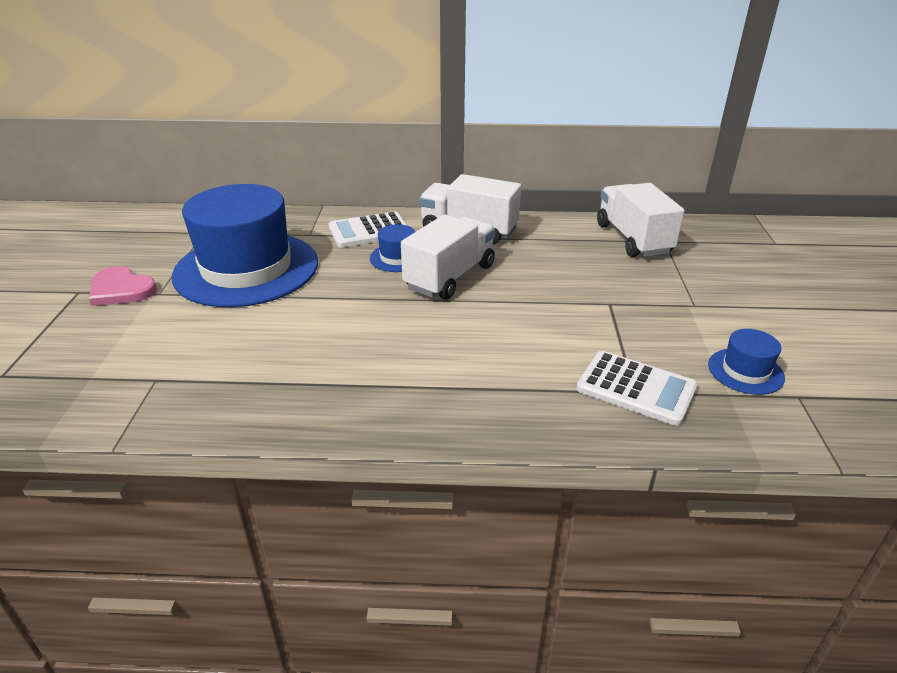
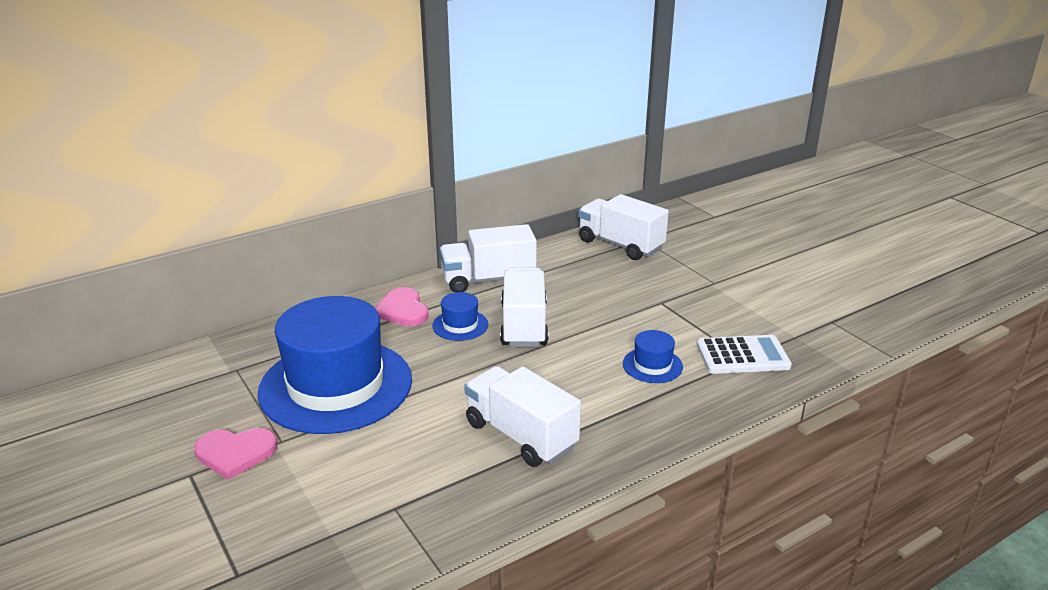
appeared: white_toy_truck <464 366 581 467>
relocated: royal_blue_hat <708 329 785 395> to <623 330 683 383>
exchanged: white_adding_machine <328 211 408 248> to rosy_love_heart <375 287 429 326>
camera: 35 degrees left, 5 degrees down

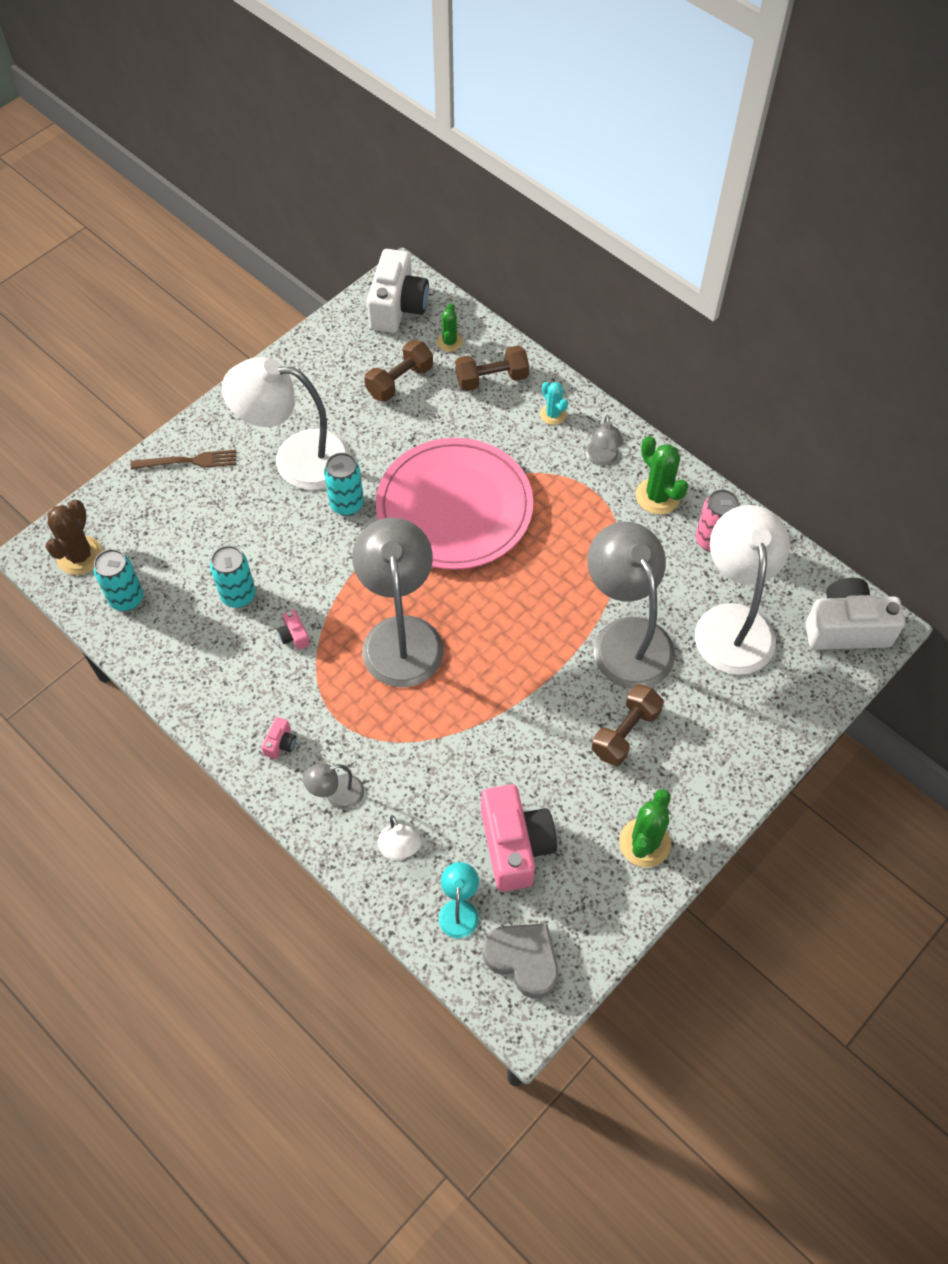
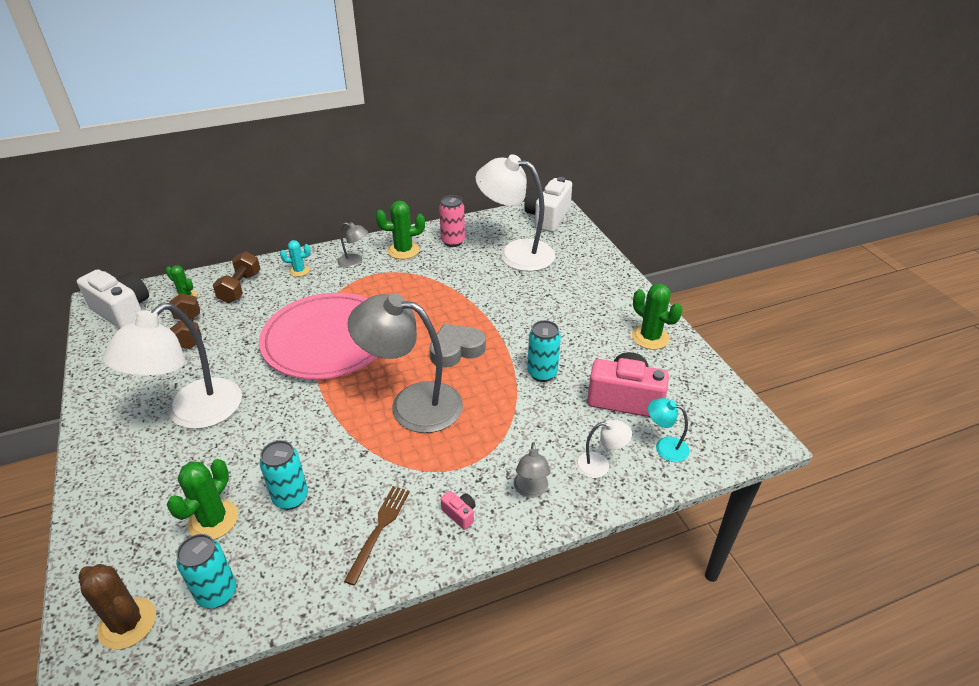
missing: ash-grey_reading_lamp <587 522 675 689>; rosy_photo_camera <277 610 310 650>; brown_hand_weight <592 684 664 766>
appeared: emerald_saguaro_cactus <167 459 238 539>
relocated: brown_table_fork <131 450 236 469> to <344 486 410 586>; teal_soda_can <324 453 364 516> to <527 320 561 382>; ash-grey_love_heart <483 923 558 999> to <430 324 486 368>
camera: 65 degrees left, 20 degrees down

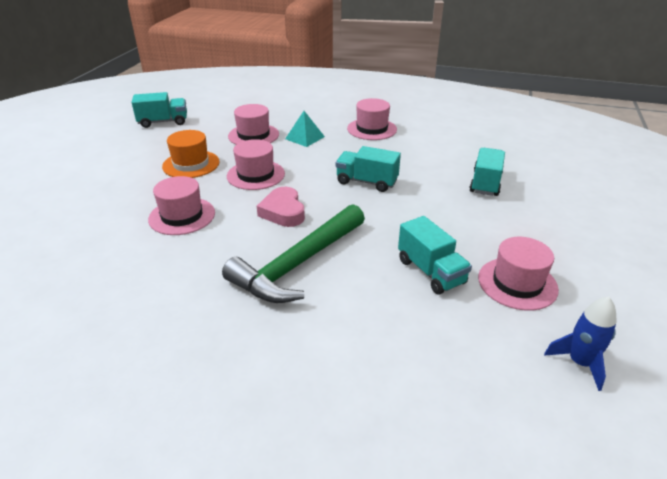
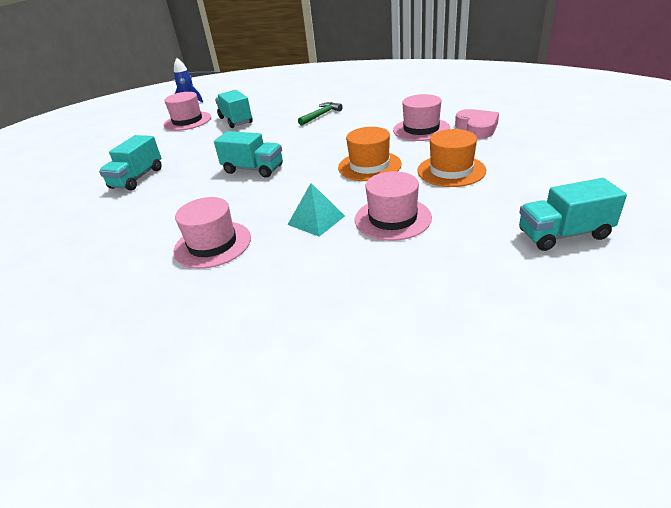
relocated: rosy_love_heart <257 187 305 227> to <455 109 499 138>
colour: rosy_hat <227 139 285 190> to orange-coloured_hat <338 127 402 181>
size: emerald_carpenter's_hammer <222 204 365 303> = <298 102 343 125> x0.46
camera: 175 degrees left, 0 degrees up

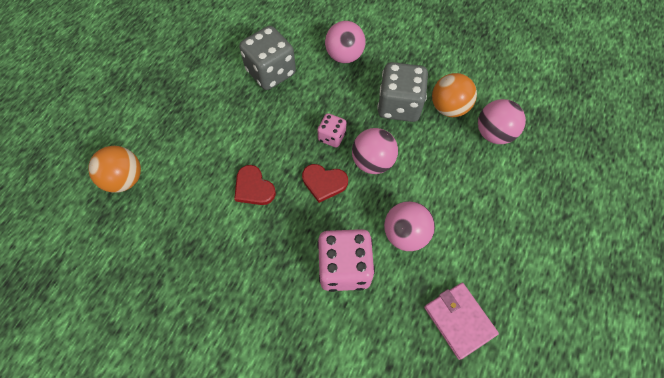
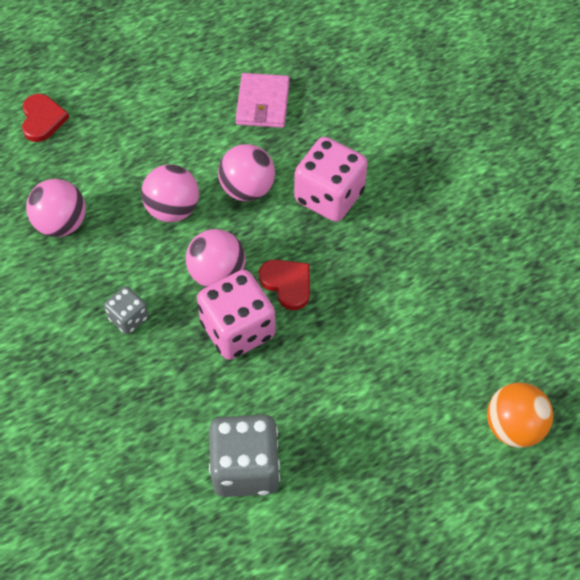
missing: orange-coloured_ball <432 73 477 117>
relocated: rosy_ball <325 21 365 63> to <141 164 199 222>; red_love_heart <234 165 276 205> to <22 94 69 142>
size: ash-grey_die <377 62 428 122> = <104 286 149 334> x0.54; rosy_die <317 113 347 148> = <197 270 275 360> x1.86
camera: 145 degrees left, 5 degrees down

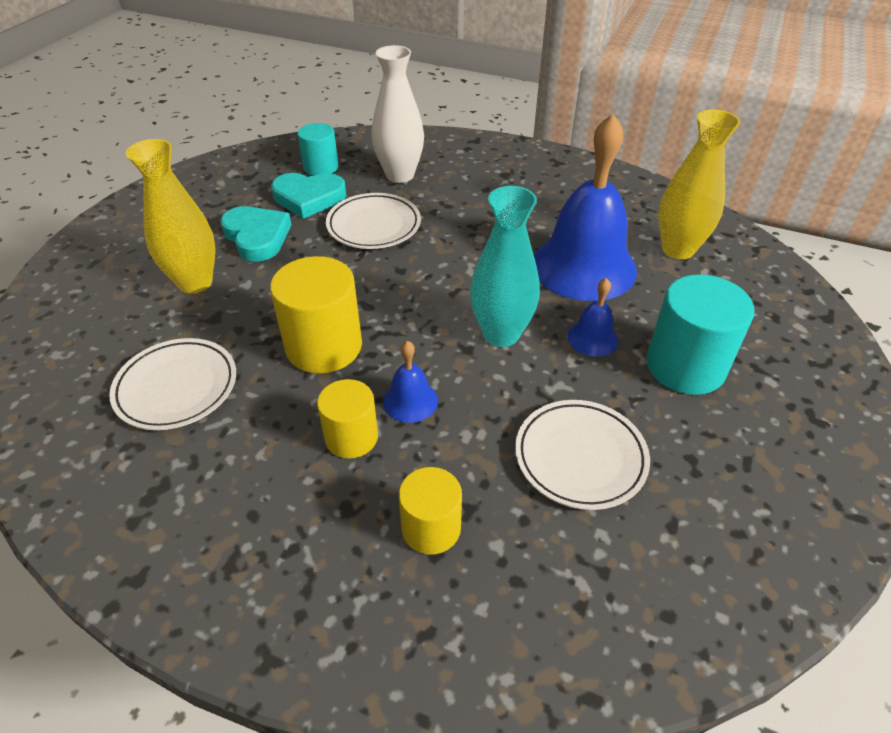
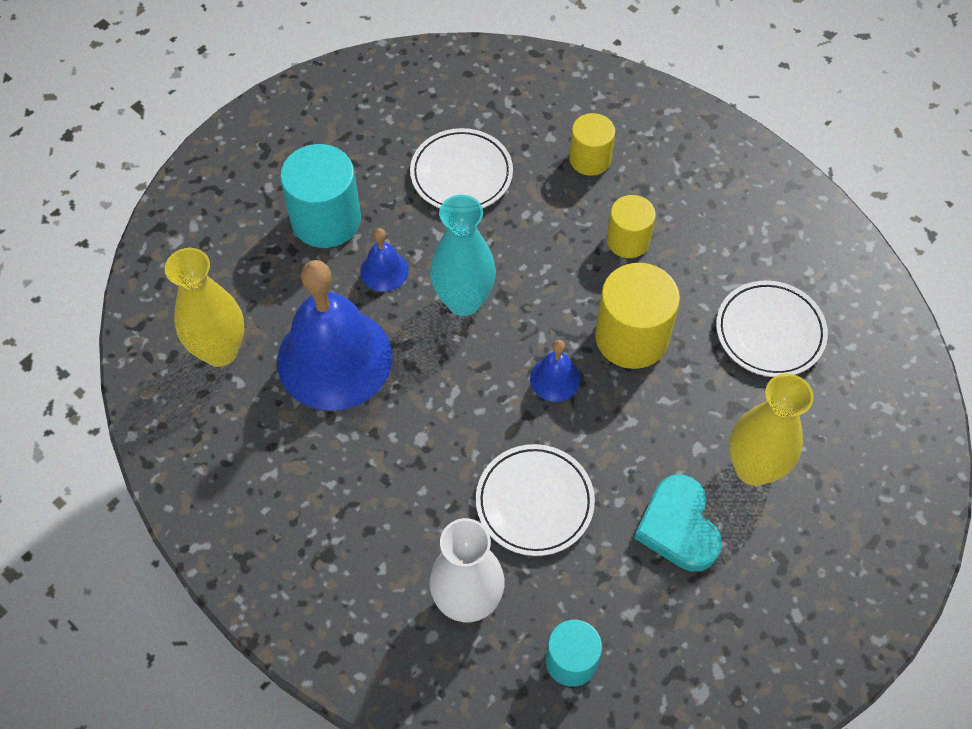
missing: teal_love_heart <271 173 346 219>
relocated: royal_blue_school_bell <383 341 438 423> to <530 340 581 402>
camera: 160 degrees left, 15 degrees up

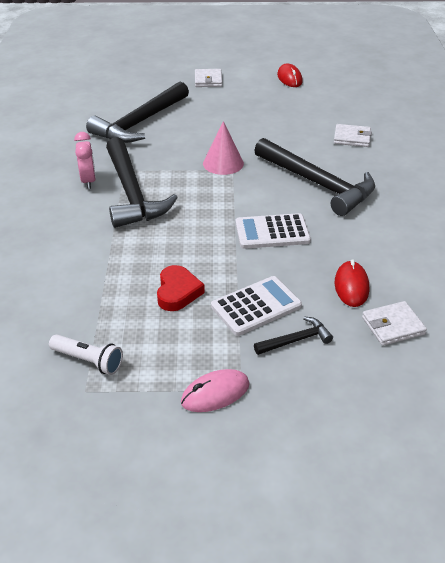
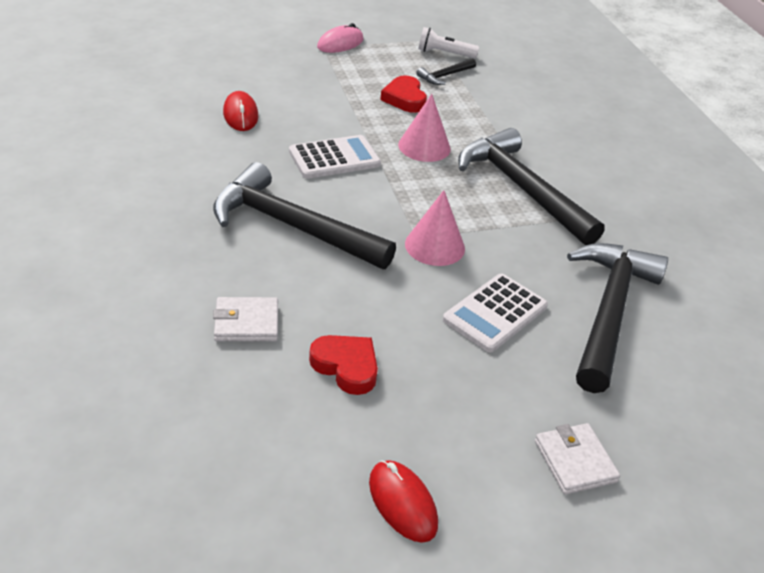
missing: rosy_alarm_clock <74 132 96 189>; white_card_wallet <362 301 427 346>
appeared: rosy_cone <398 94 451 162>; red_love_heart <309 335 378 395>
relocated: white_adding_machine <211 276 302 336> to <443 274 548 352>; jet-black_carpenter's_hammer <254 316 333 355> to <416 58 476 85>
camera: 160 degrees right, 0 degrees up

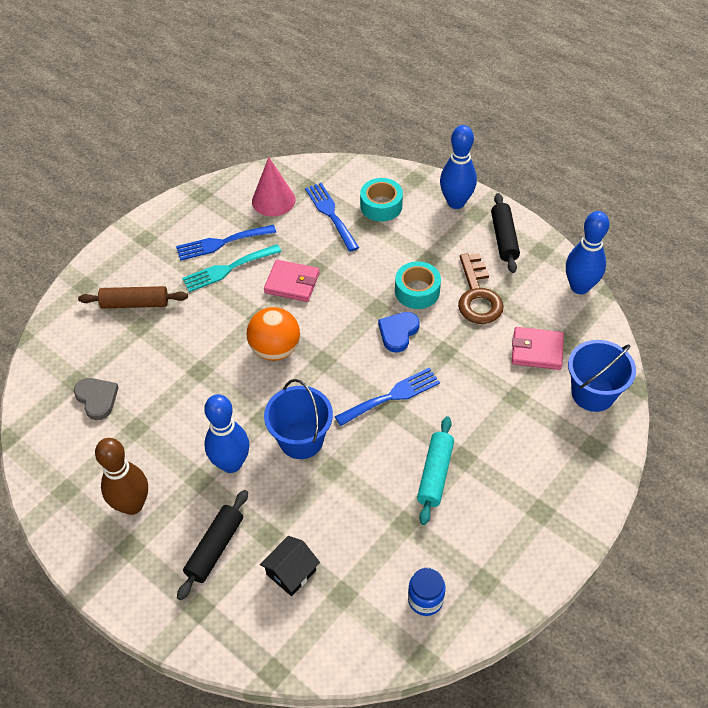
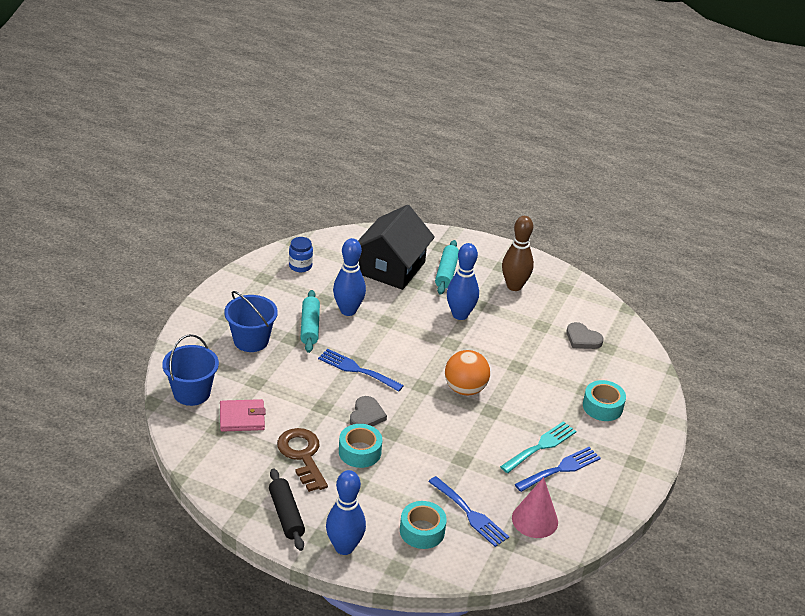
missing: rosy_card_wallet <264 260 319 302>
relocated: royal_blue_bowling_pin <566 211 609 294> to <333 238 366 316>; royal_blue_pail <264 379 333 459> to <224 291 278 352>
exchanged: brown_dough_roller <78 286 188 309> to teal_tape <583 380 626 421>
colour: royal_blue_love_heart <378 312 420 352> to ash-grey_love_heart <350 396 387 426>; jet-black_dough_roller <177 490 248 601> to teal_dough_roller <435 240 459 294>
spun: royal_blue_table_fork <335 368 440 426> = <318 349 404 392> 75 degrees clockwise
size: jet-black_cottage <260 536 320 596> = <358 205 435 290> x2.15
camera: 160 degrees right, 15 degrees down

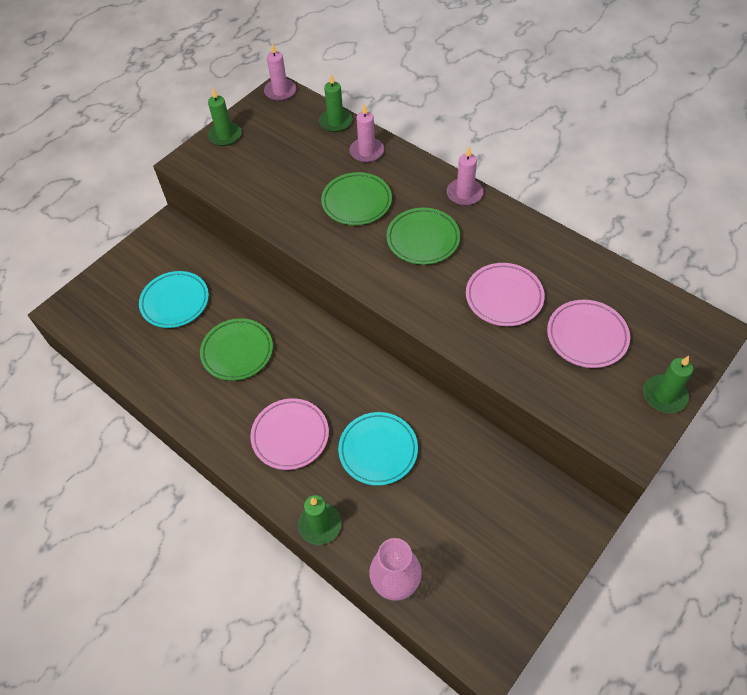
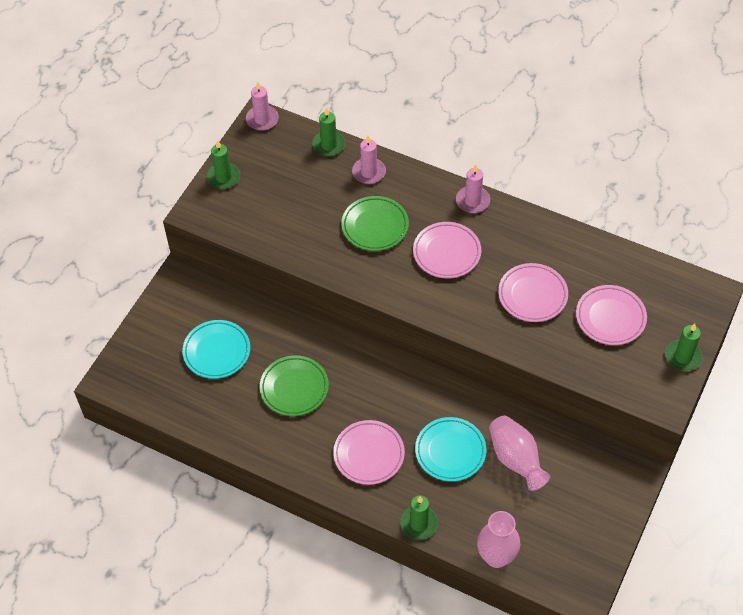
appeared: rosy_vase <489 416 551 491>
colour: emerald_plate <386 208 460 265> to rosy_plate <413 222 481 278>
camera: 15 degrees left, 0 degrees up

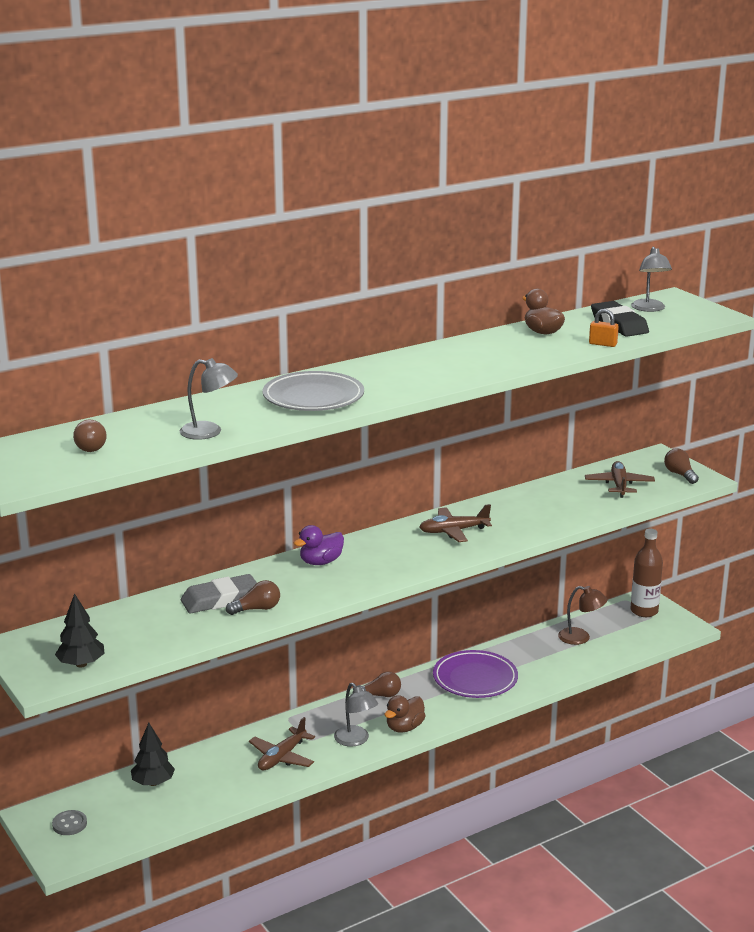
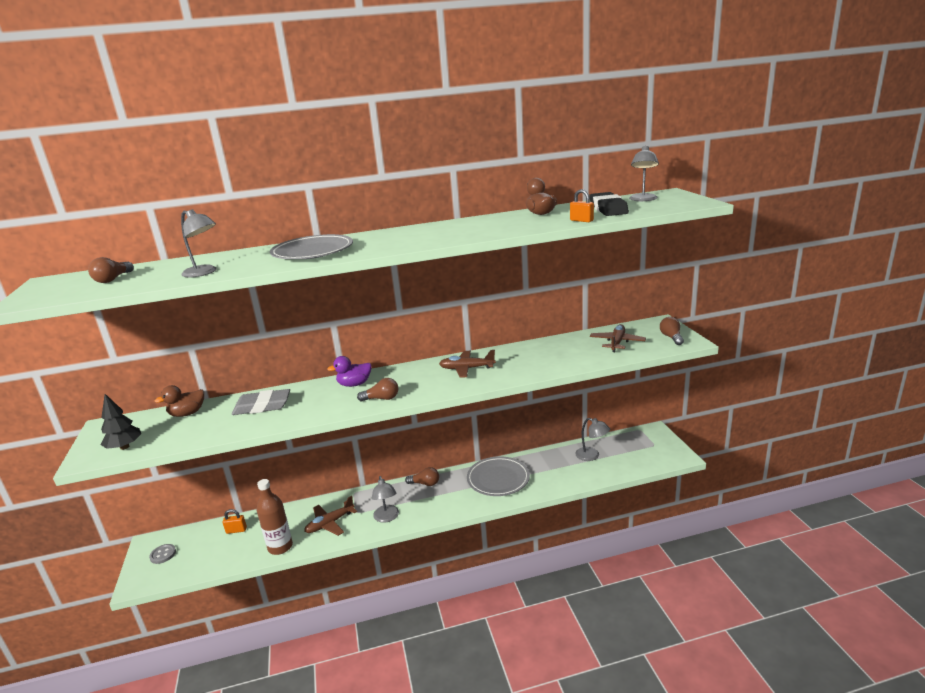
relocated: brown_flask <630 529 663 617> to <257 479 293 555>; brown_light_bulb <226 580 280 615> to <357 378 398 401>; brown_rubber_duck <385 695 426 733> to <155 385 204 417>
exchanged: jet-black_toy_tree <131 723 175 786> to orange-coloured_lock <223 509 247 534>
colour: brown_reading_lamp <558 586 608 645> to ash-grey_reading_lamp <575 418 610 461>; purple_plate <433 650 518 698> to ash-grey_plate <467 456 530 496>
camera: 20 degrees right, 0 degrees up

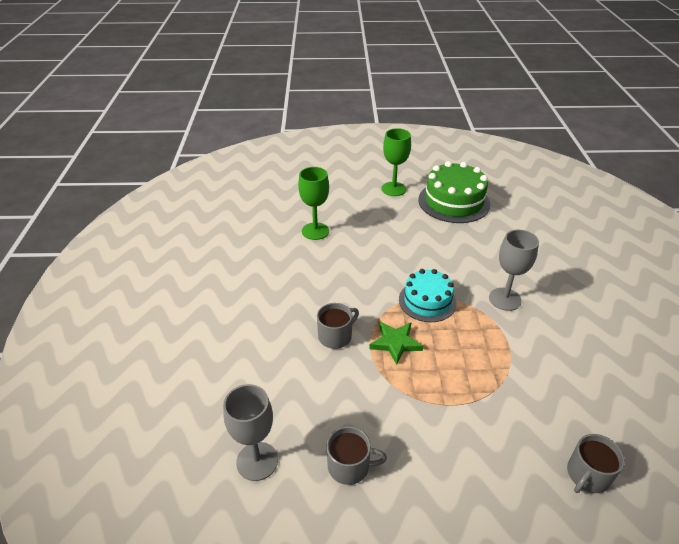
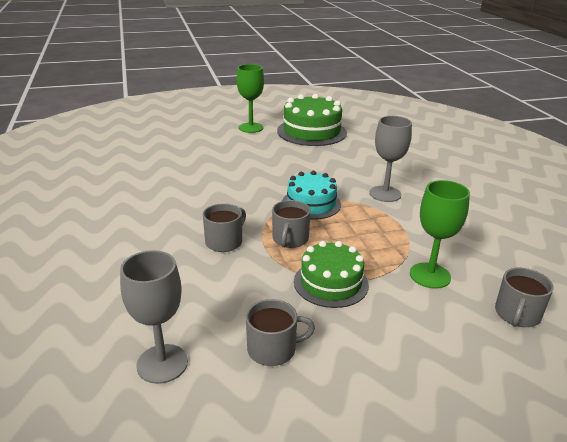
appeared: emerald_layer_cake <294 241 369 308>
relocated: emerald_wine_glass <298 167 329 240> to <410 180 470 289>
exchanged: emerald_five-pointed_star <369 322 424 365> to ash-grey_tea_mug <272 200 311 248>
camera: 15 degrees left, 10 degrees down

